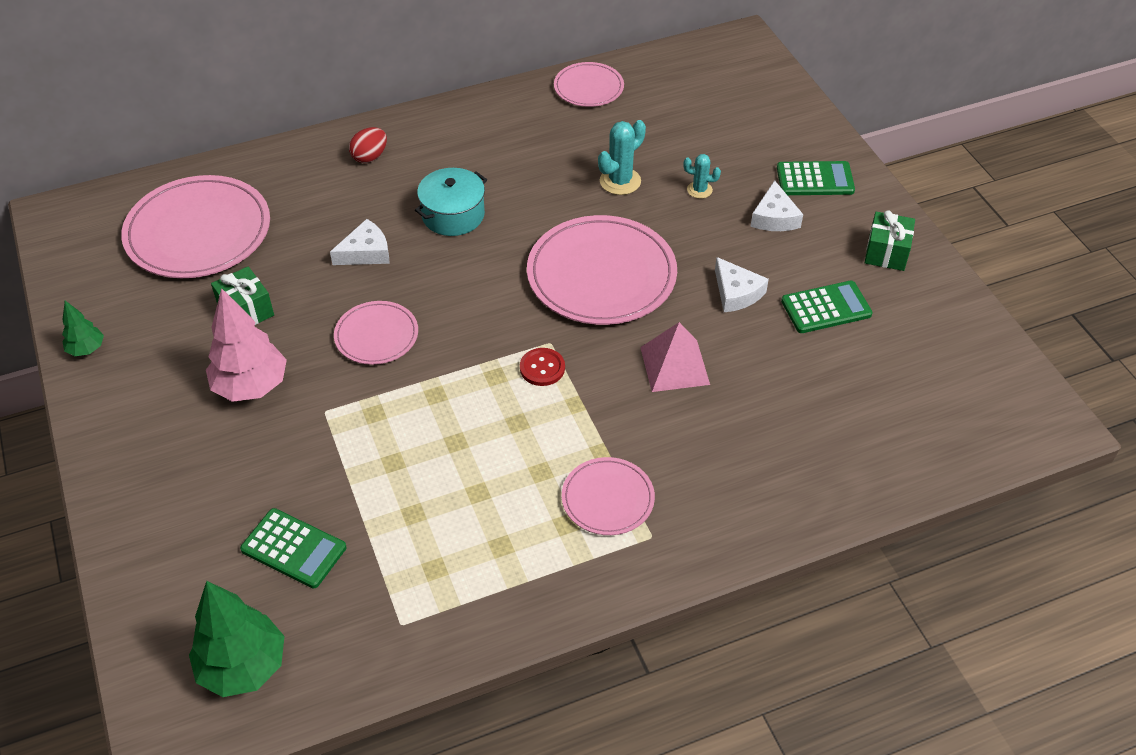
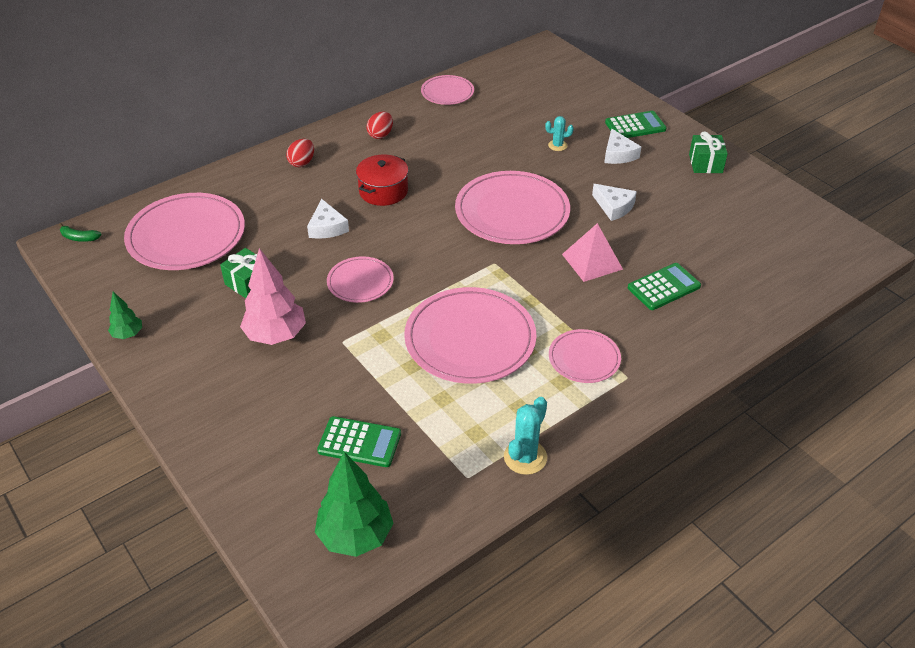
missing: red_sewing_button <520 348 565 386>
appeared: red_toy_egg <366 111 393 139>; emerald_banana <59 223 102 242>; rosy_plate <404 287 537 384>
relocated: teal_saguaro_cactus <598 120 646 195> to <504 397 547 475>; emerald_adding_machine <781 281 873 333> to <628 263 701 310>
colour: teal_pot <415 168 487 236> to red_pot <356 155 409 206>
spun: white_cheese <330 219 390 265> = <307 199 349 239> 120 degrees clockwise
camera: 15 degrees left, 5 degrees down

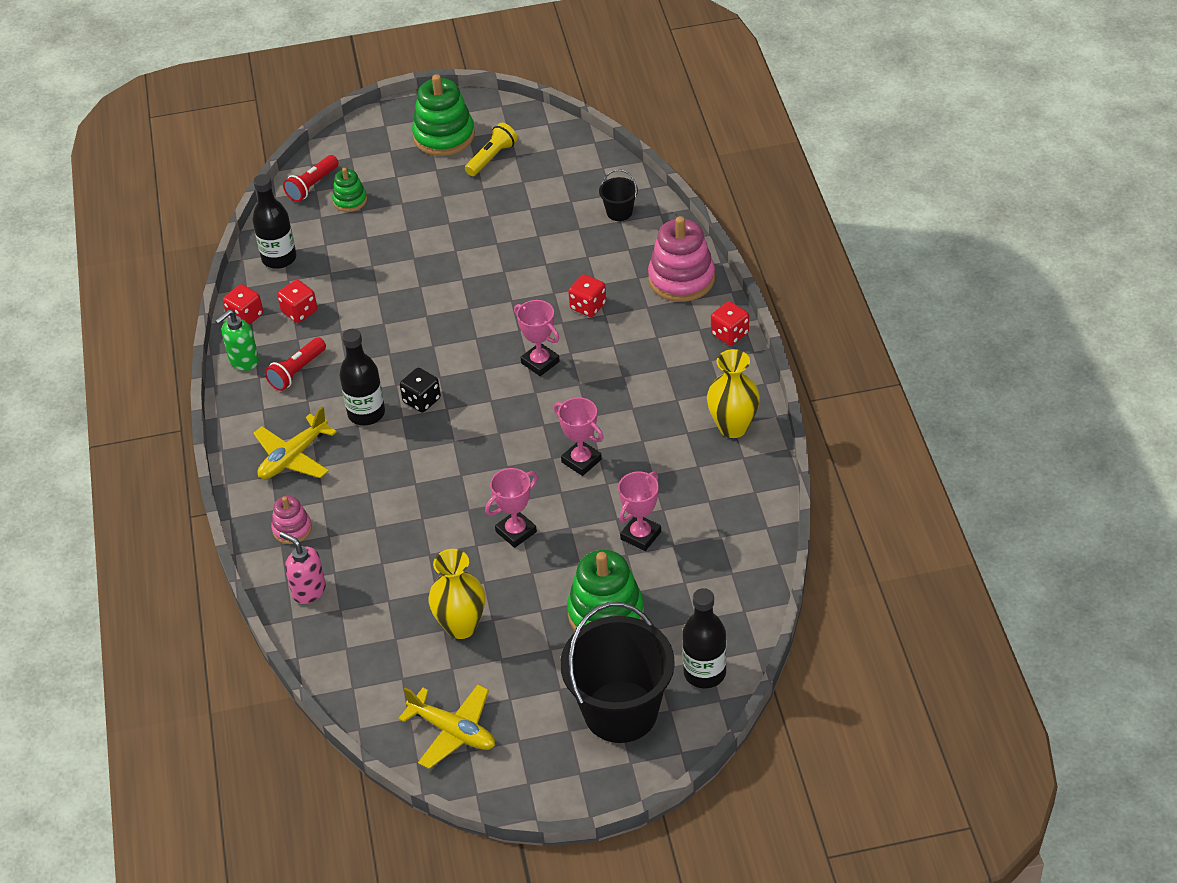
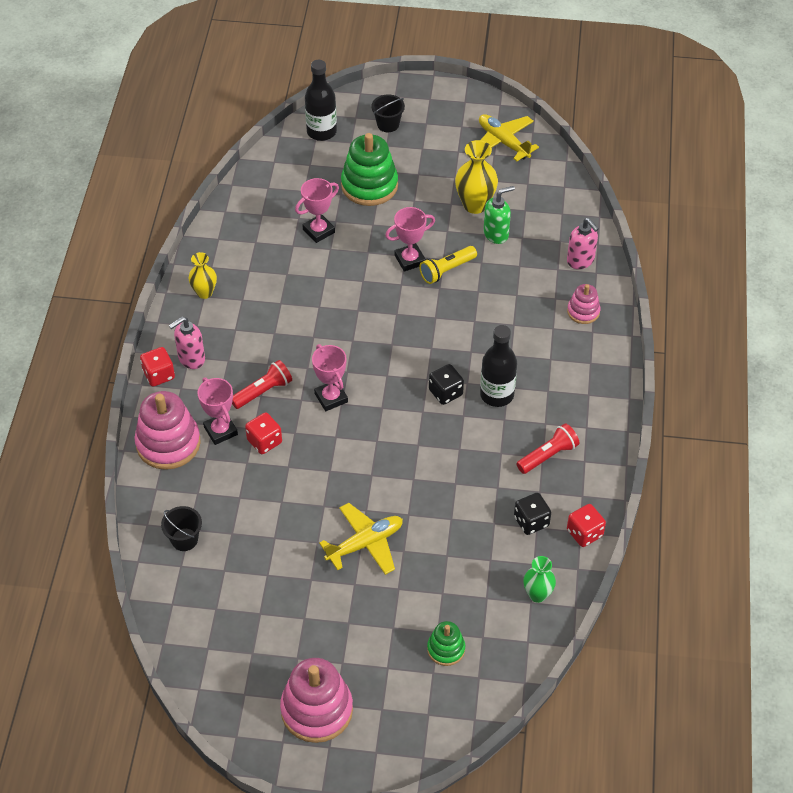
appeared: rosy_soap_dispenser <169 317 205 369>
relocated: yellow_flashlight <465 123 517 176> to <419 246 477 284>; red_flashlight <283 155 339 202> to <232 360 292 409>; emerald_soap_dispenser <215 310 259 371> to <484 186 515 244>; rosy_trophy <554 397 603 476> to <197 377 238 445>; yellow_aeroplane <253 406 337 479> to <319 503 403 575>
exchanged: jet-black_flask <252 174 296 269> to emerald_vase <523 556 556 603>
colour: emerald_stacking_rings <412 74 475 156> to rosy_stacking_rings <280 658 353 743>; red_die <277 280 317 323> to jet-black_die <514 493 551 535>
size: yellow_vase <707 349 760 438> = <188 252 217 299> x0.63; jet-black_pail <560 602 675 743> = <371 94 405 132> x0.43
camera: 165 degrees left, 5 degrees up

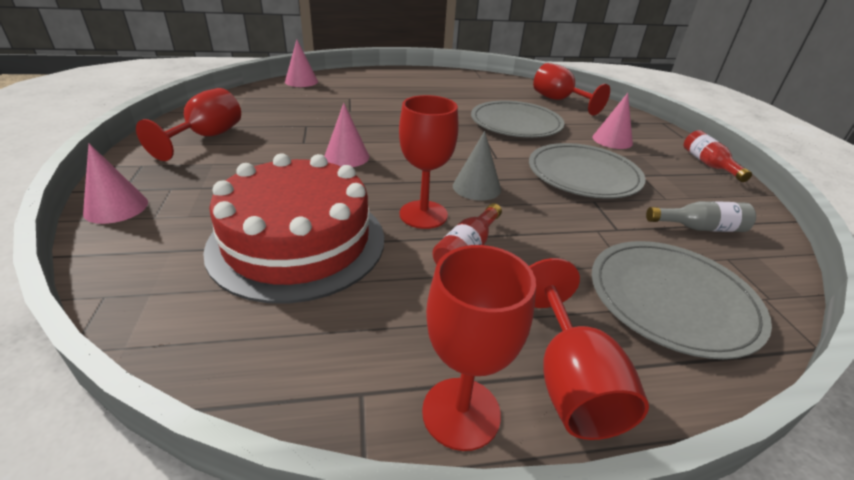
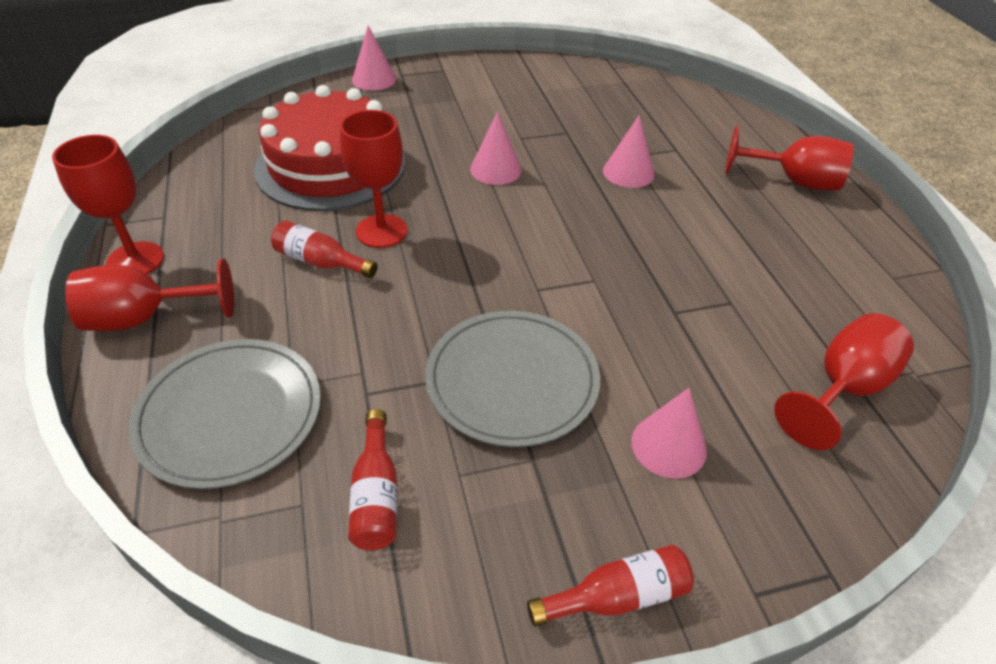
missing: ash-grey_plate <471 100 564 138>; ash-grey_cone <453 131 501 201>
relocated: rosy_cone <285 40 318 87> to <603 115 655 188>; red_wine_glass <136 88 241 161> to <725 126 854 190>
colour: ash-grey_flask <646 201 756 232> to red_flask <348 409 397 550>
camera: 85 degrees right, 10 degrees up

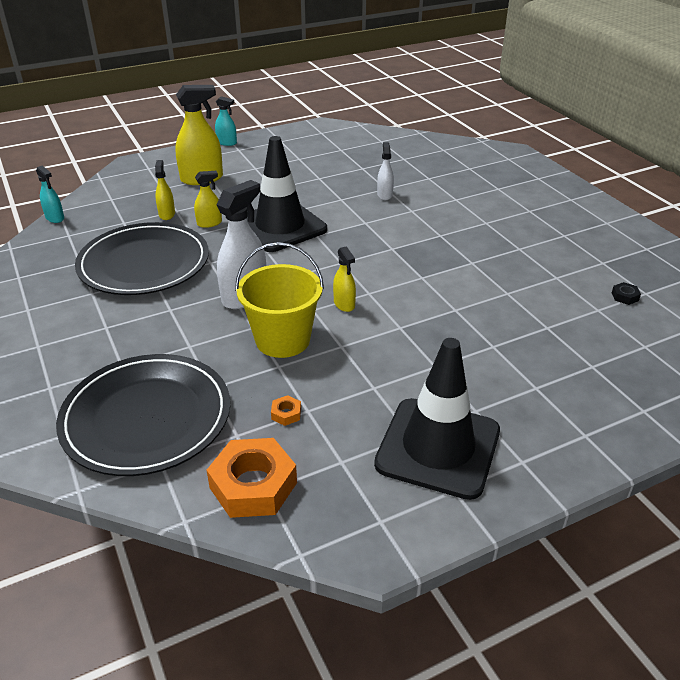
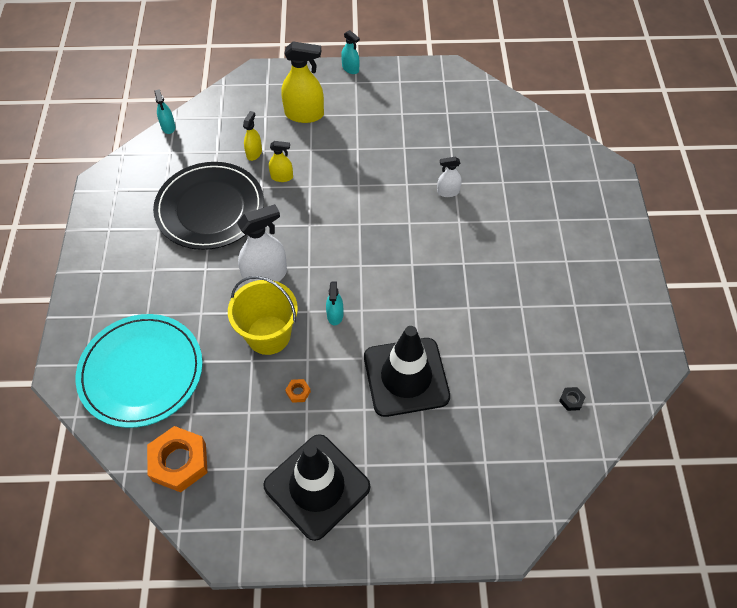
relocated: jet-black_traffic_cone <246 136 327 252> to <364 326 450 417>; orange-coloured_nut <271 395 301 426> to <285 379 311 403>
colour: yellow_spray_bottle <333 246 356 312> to teal_spray_bottle <326 282 343 325>; jet-black_plate <56 354 230 476> to teal_plate <76 314 203 428>
spun: white_spray_bottle <377 142 394 200> = <437 157 462 197> 120 degrees counterclockwise
camera: 25 degrees right, 20 degrees up

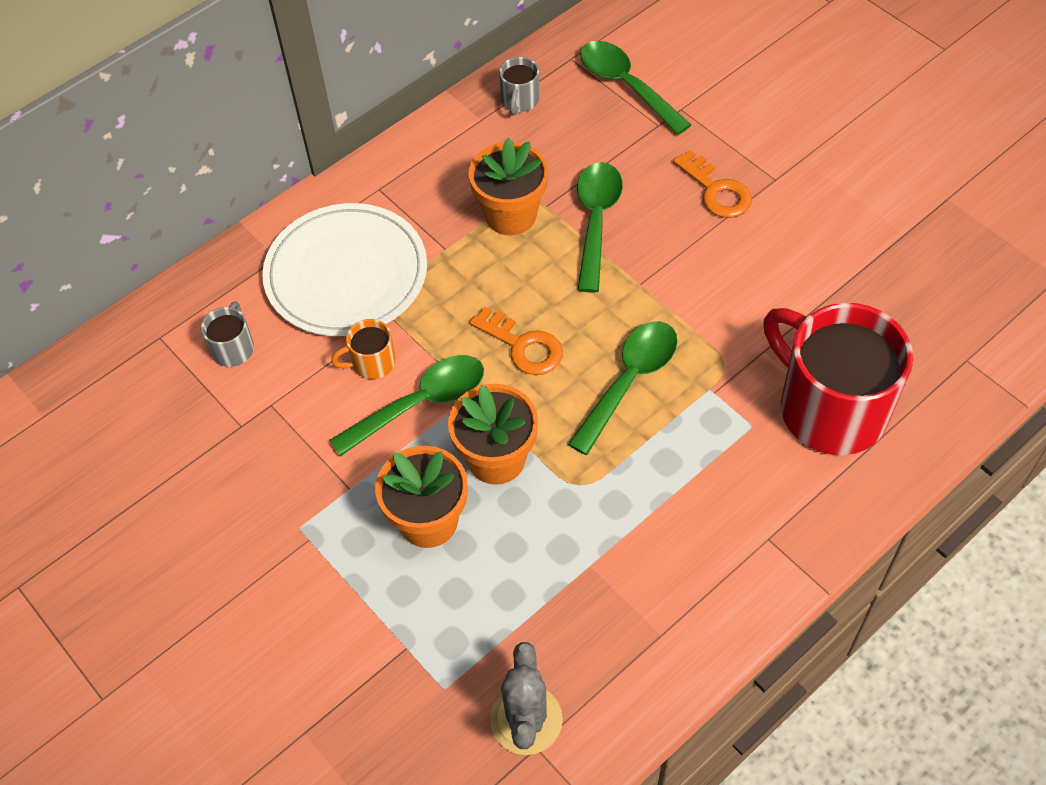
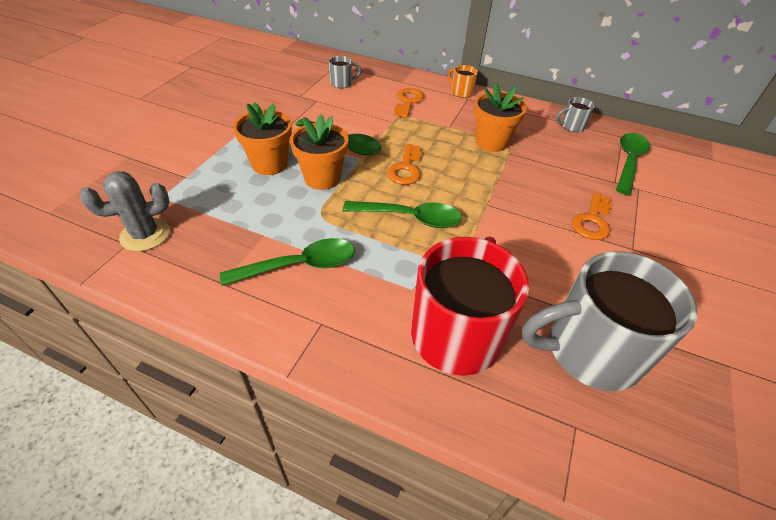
appeared: ash-grey_tea_mug <522 251 697 391>
relocated: emerald_teaspoon <577 162 623 293> to <220 238 355 286>; orange-coloured_tea_mug <331 319 396 379> to <448 65 478 98>
exchanged: white_plate <262 203 427 336> to orange-coloured_key <394 88 424 118>
camera: 60 degrees right, 10 degrees down

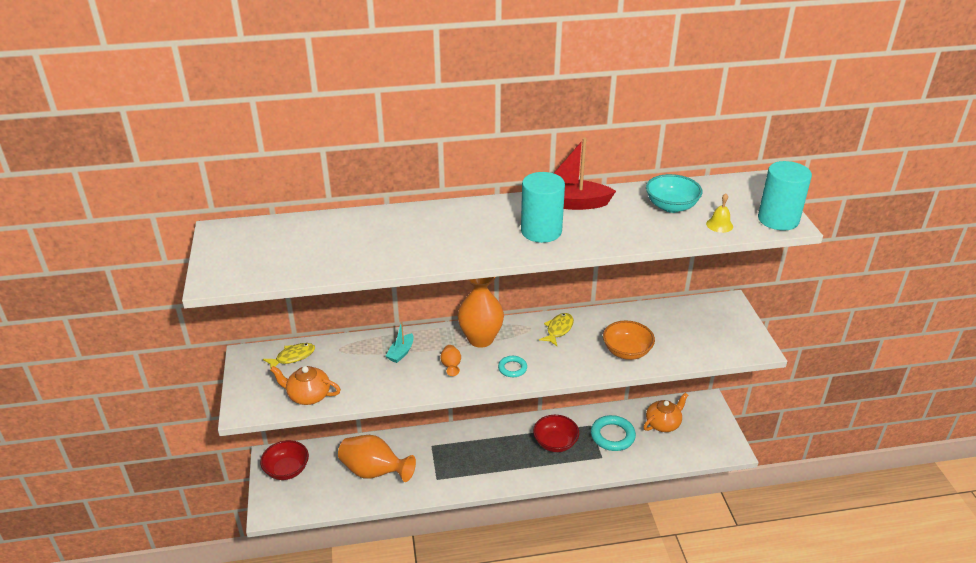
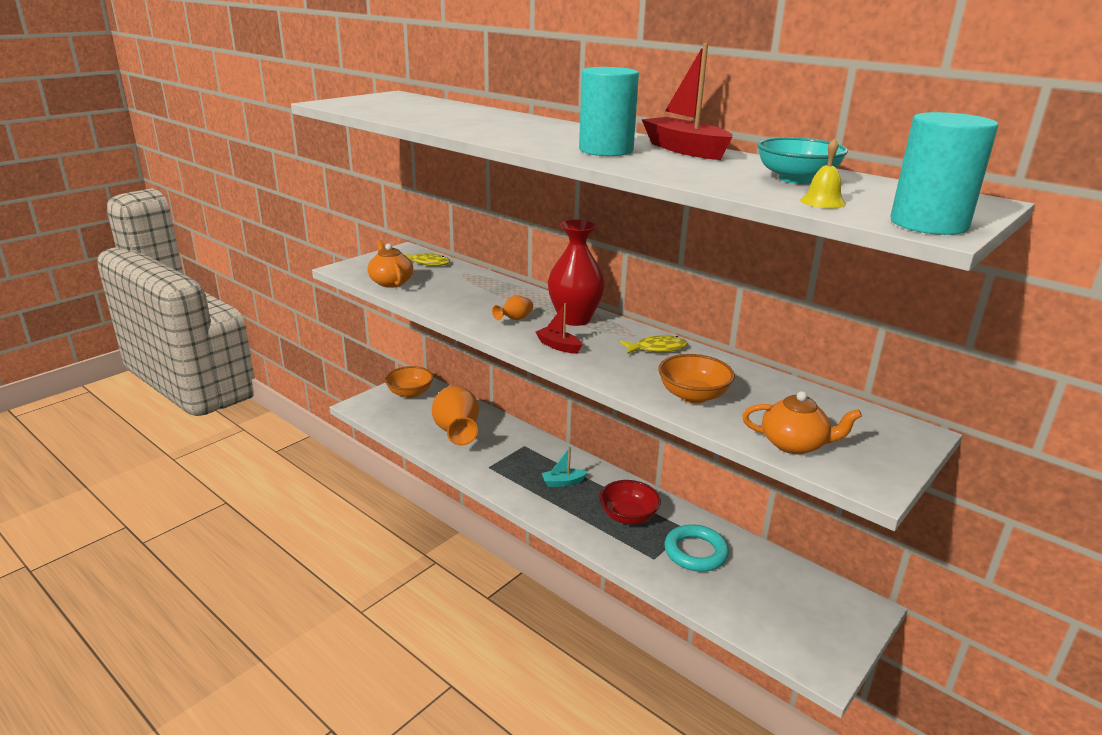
relocated: teal_boat <386 321 414 363> to <542 447 588 487>; orange-coloured_tea_pot <643 393 688 432> to <742 391 862 455>
exchanged: teal_ring <498 356 527 377> to red_boat <536 303 582 354>
colour: orange-coloured_vase <458 277 504 348> to red_vase <548 220 605 326>; red_serving_bowl <260 440 309 480> to orange-coloured_serving_bowl <385 366 433 398>
camera: 50 degrees right, 10 degrees down

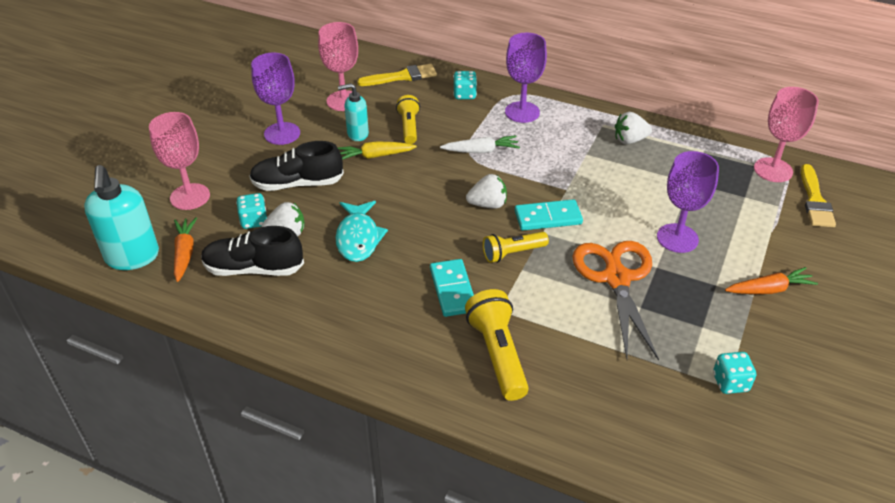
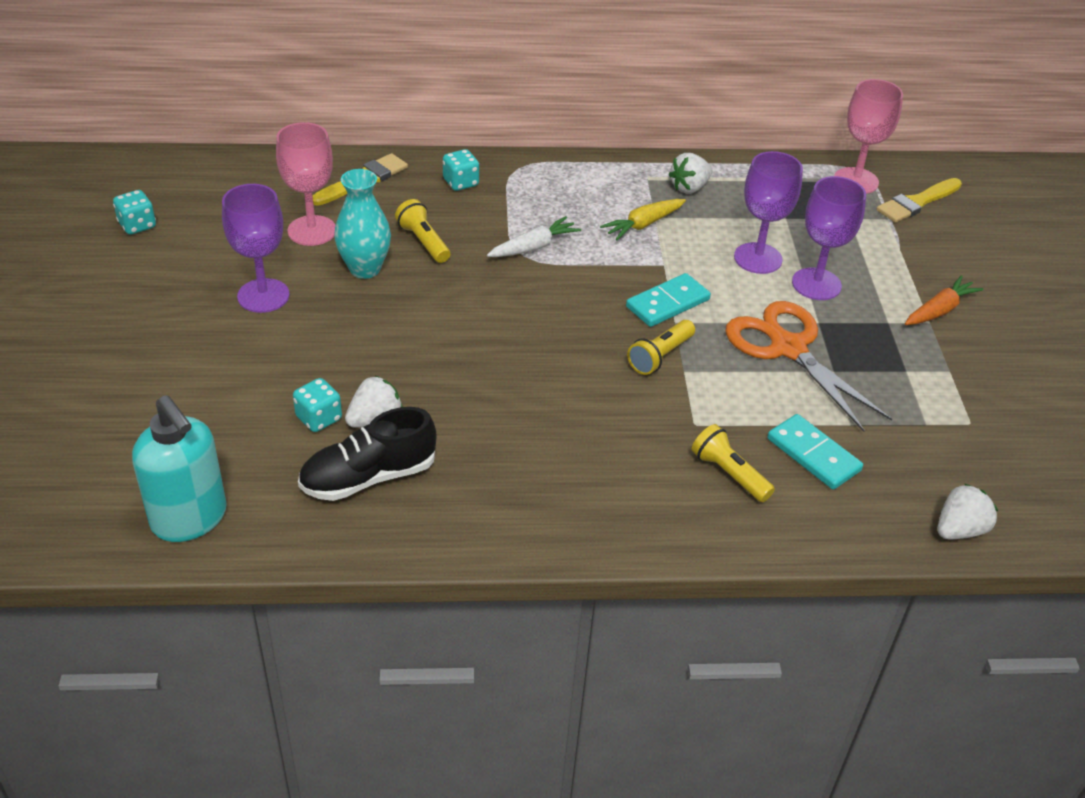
missing: rosy_wine_glass <149 112 210 210>; jet-black_shoe <249 141 344 191>; teal_fish <335 201 388 262>; orange-coloured_carrot <174 217 197 282>
relocated: purple_wine_glass <505 33 547 123> to <734 151 803 274>; yellow_carrot <338 141 417 160> to <600 199 686 240>; white_berry <466 174 507 209> to <937 483 998 539>; teal_domino <430 259 474 317> to <767 414 863 490>; teal_die <713 352 756 394> to <113 190 156 235>
exchanged: teal_soap_dispenser <338 83 369 141> to teal_vase <334 169 391 279>
spun: yellow_paint_brush <801 164 836 227> = <877 178 962 223> 75 degrees clockwise
size: yellow_flashlight <465 289 529 401> = <692 424 775 502> x0.65
camera: 30 degrees left, 0 degrees up

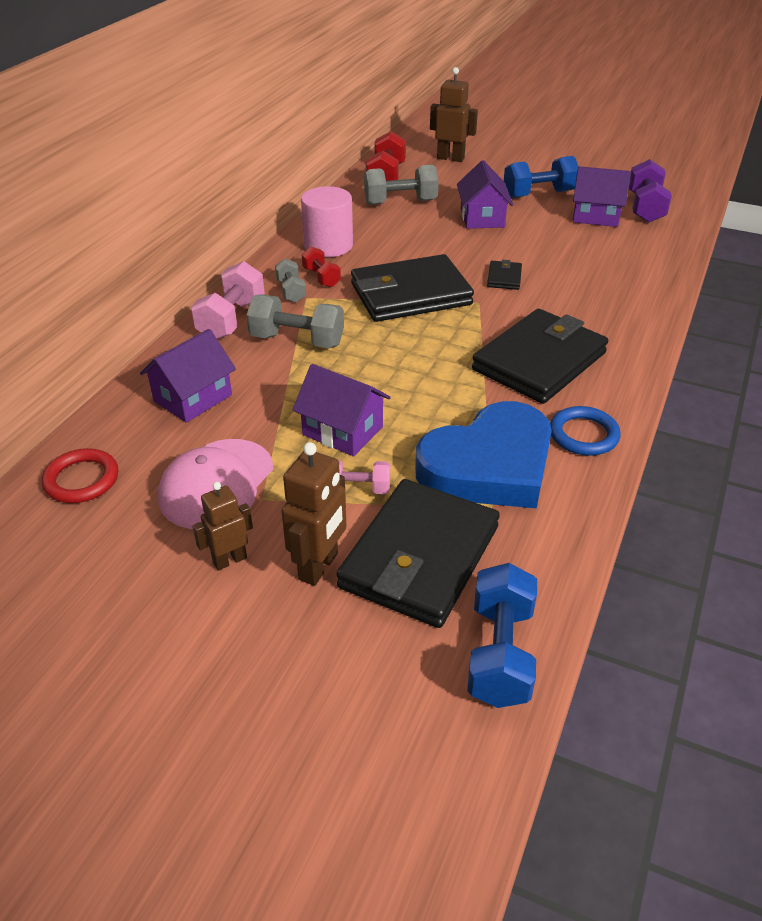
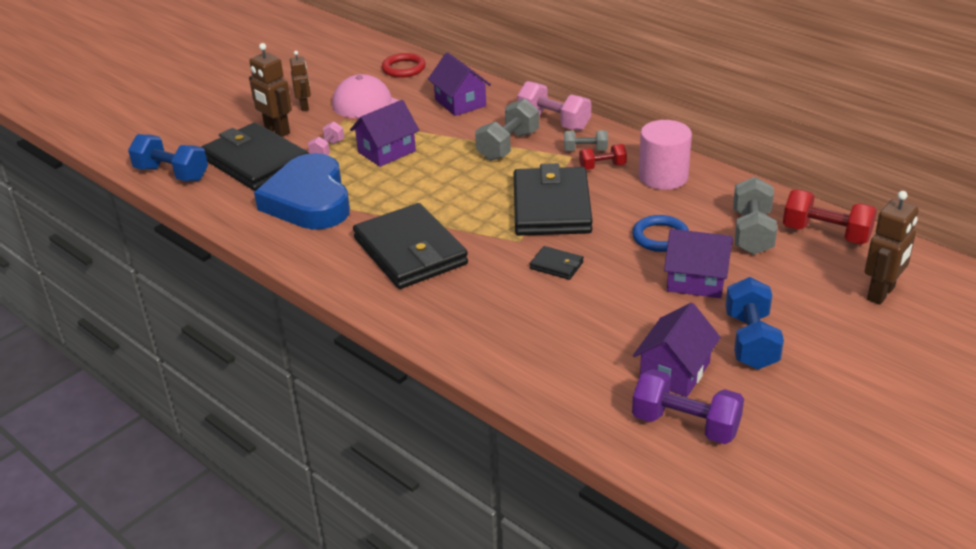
relocated: royal_blue_ring <550 406 621 456> to <632 215 689 252>
camera: 110 degrees right, 5 degrees down

